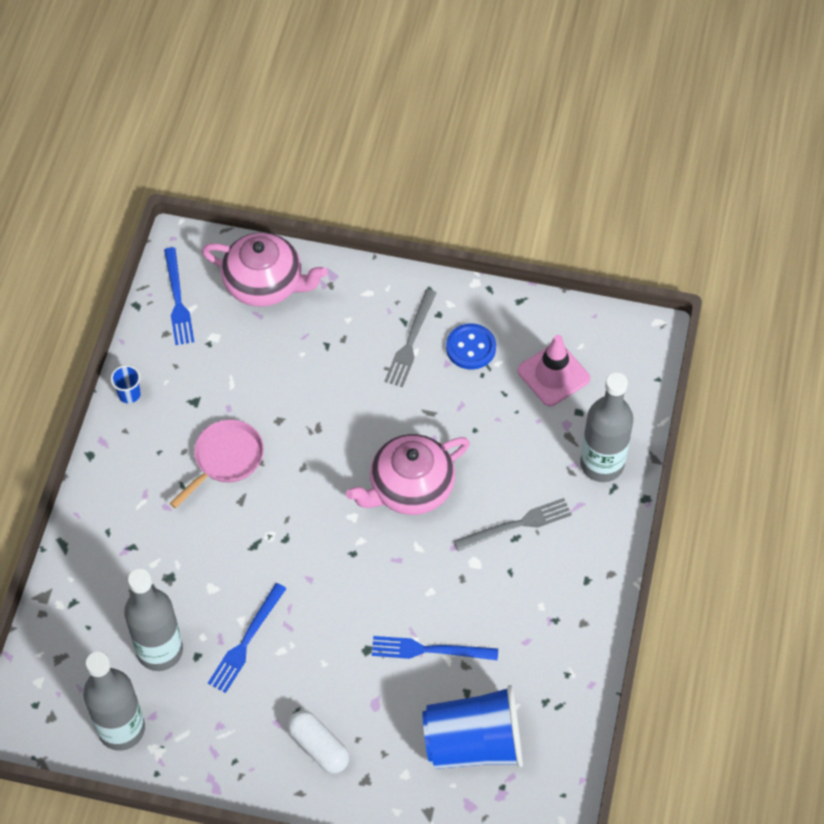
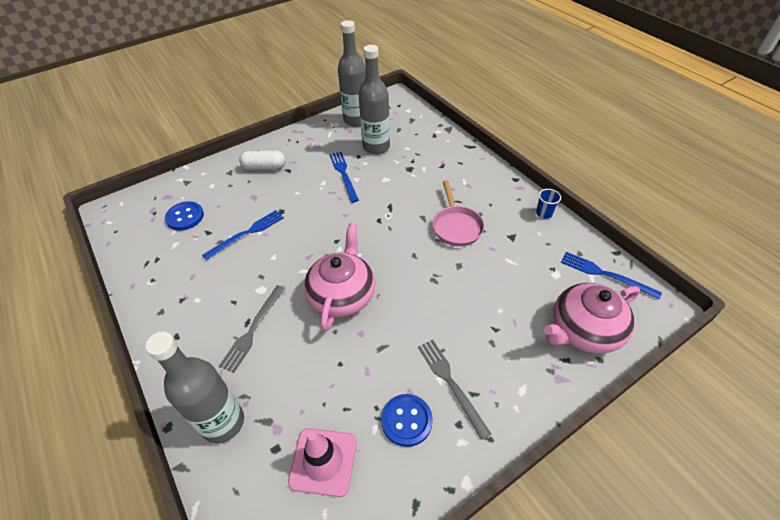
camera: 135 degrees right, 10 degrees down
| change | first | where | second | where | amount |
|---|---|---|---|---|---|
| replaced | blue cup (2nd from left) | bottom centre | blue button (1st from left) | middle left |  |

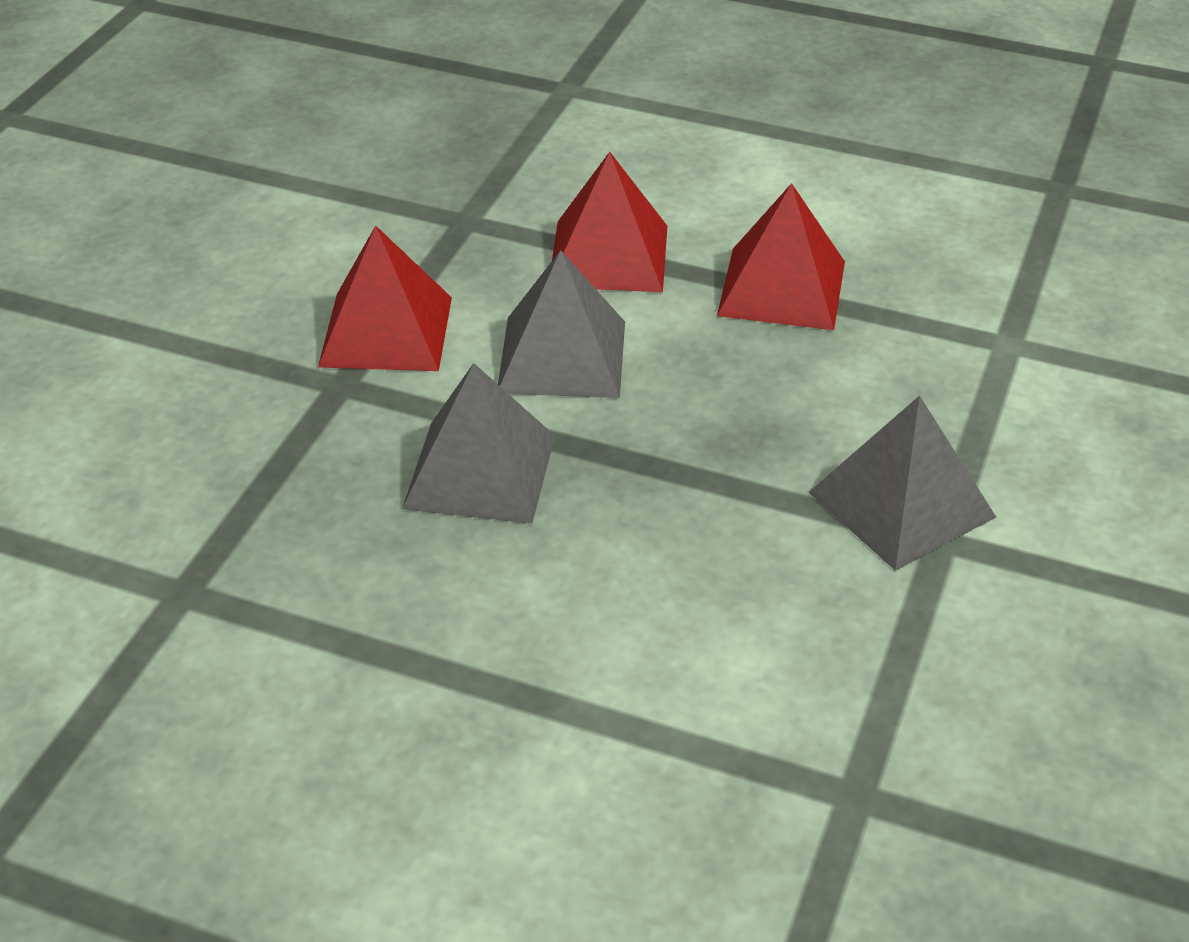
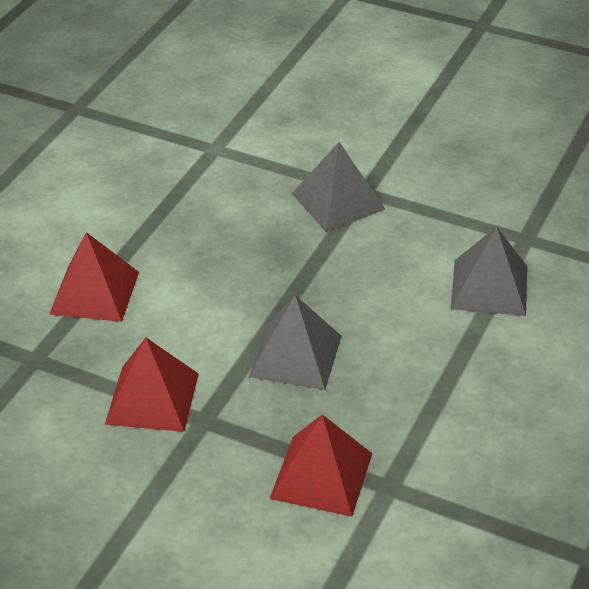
camera: 85 degrees left, 0 degrees up
| change | first | where | second | where | amount |
|---|---|---|---|---|---|
| moved | grey pyramid (2nd from left in the first image) | centre | grey pyramid (3rd from left) | middle right |  |
| moved | red pyramid (3rd from left) | top centre |  | bottom centre |  |

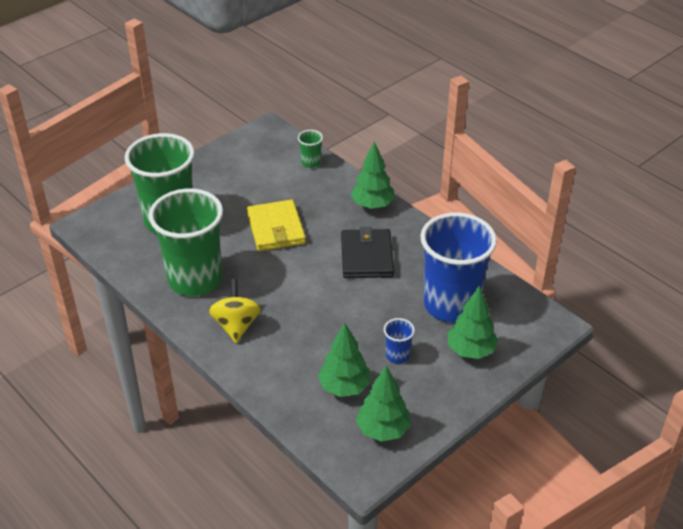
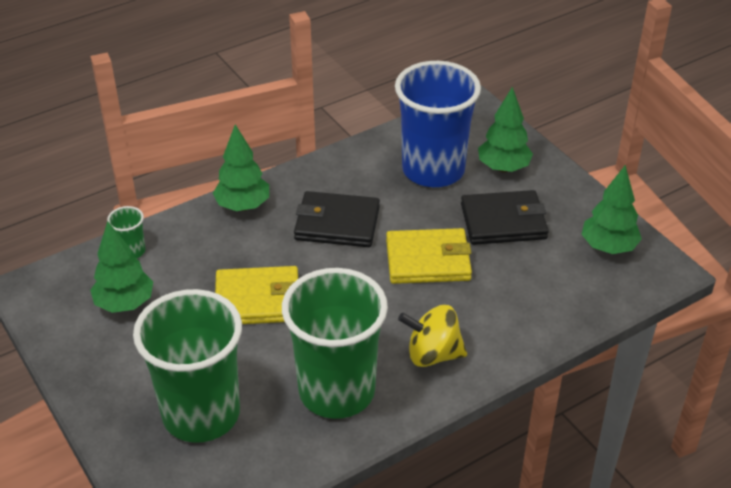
camera: 80 degrees left, 0 degrees up
| change | first | where | second | where | amount |
|---|---|---|---|---|---|
| moved | green tree (1st from left) | bottom centre |  | middle left |  |
| replaced | blue cup (1st from left) | centre | black wallet (2nd from left) | middle right |  |
| added |  |  | yellow wallet (2nd from left) | centre |  |

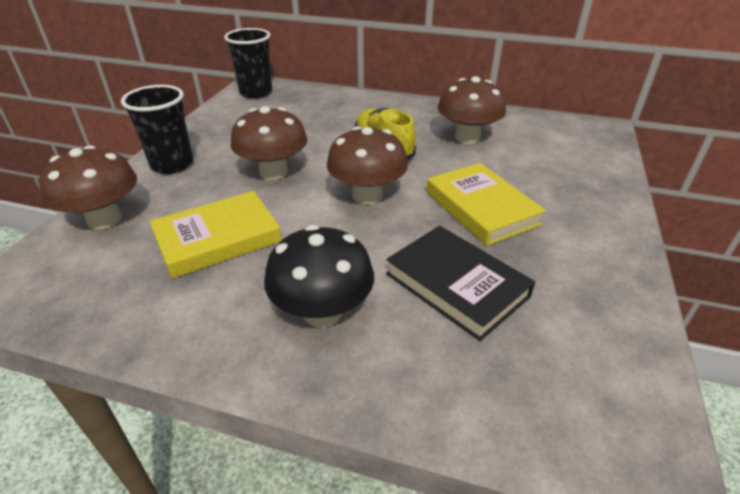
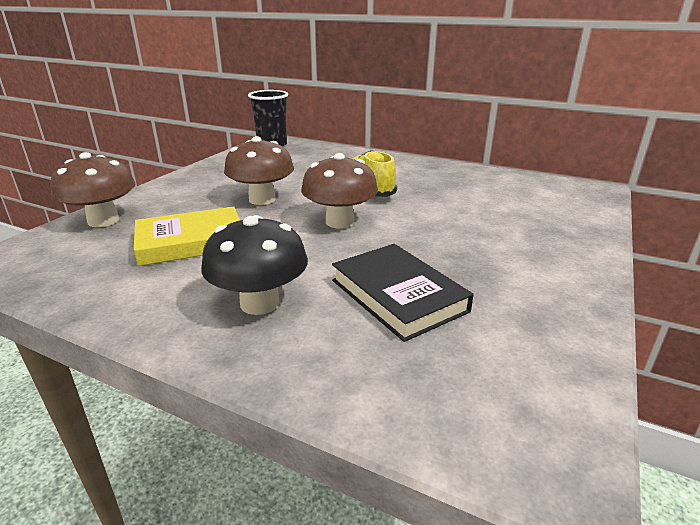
camera: 10 degrees right, 10 degrees down
| change | first | where | second | where | amount |
|---|---|---|---|---|---|
| removed | black cup (1st from left) | top left |  |  |  |
| removed | yellow book (2nd from left) | centre |  |  |  |
| removed | brown mushroom (4th from left) | top centre |  |  |  |

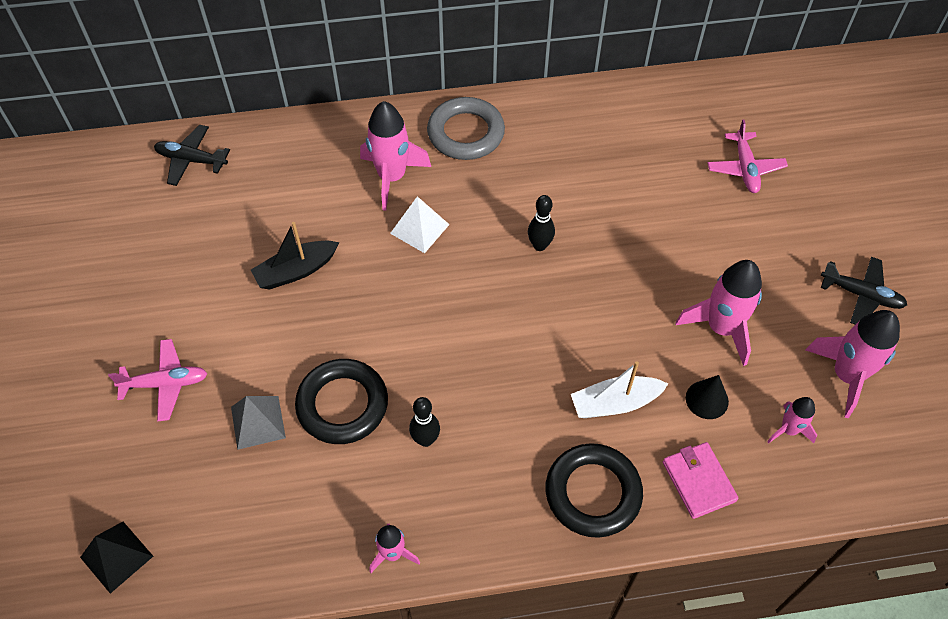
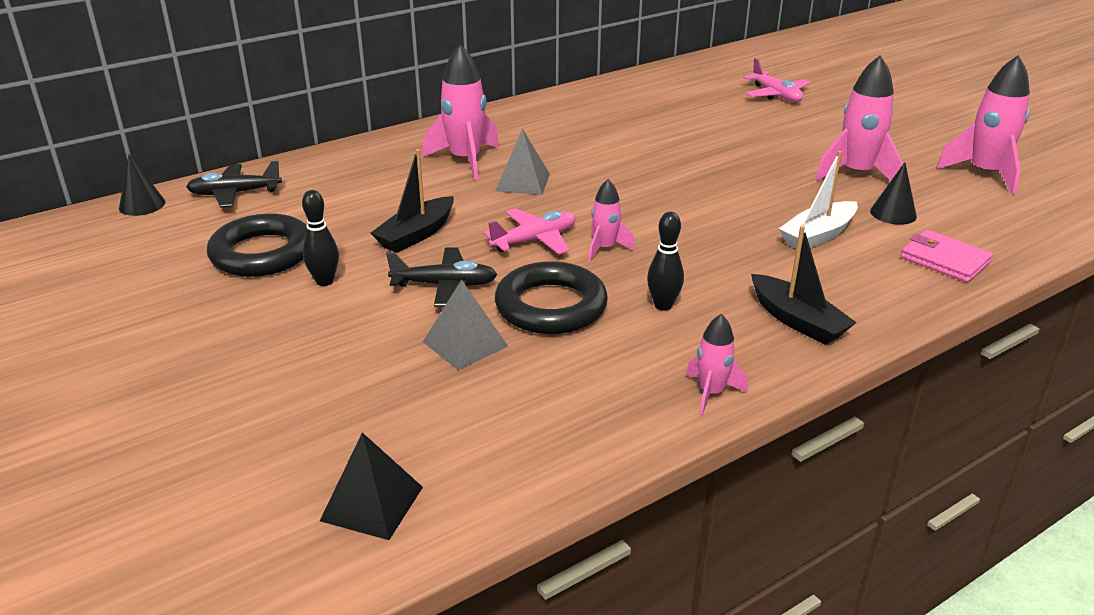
camera: 25 degrees left, 25 degrees down
| change | first | where | second | where | amount |
|---|---|---|---|---|---|
| moved | pink plane (1st from left) | middle left |  | centre |  |
| recoloured | white pyramid | centre | grey pyramid (2nd from left) | top centre |  |
| removed | grey ring | top centre |  |  |  |
| moved | black bowling pin (2nd from left in the first image) | centre | black bowling pin (1st from left) | middle left |  |
| moved | black ring (2nd from left in the first image) | bottom centre | black ring (1st from left) | middle left |  |
| moved | pink rocket (4th from left in the first image) | bottom right | pink rocket (2nd from left) | centre |  |
| moved | black plane (2nd from left) | middle right |  | centre |  |
| added |  |  | black cone (1st from left) | top left |  |
| added |  |  | black boat (2nd from left) | middle right |  |

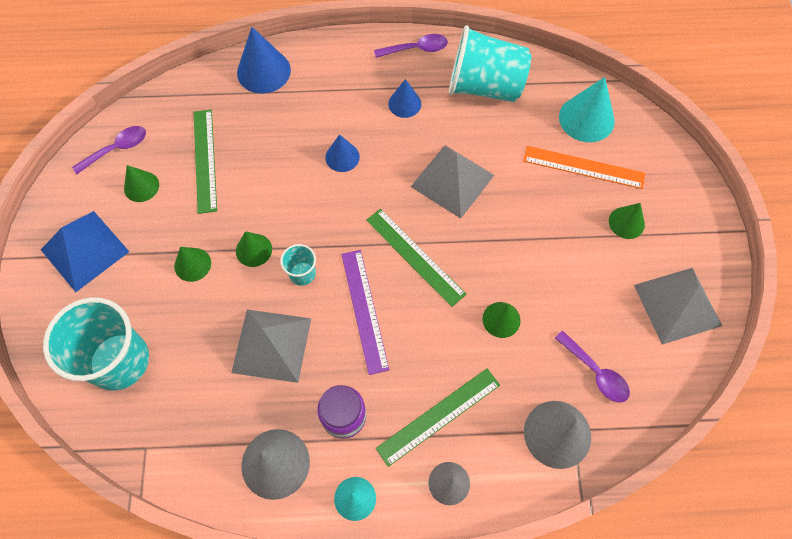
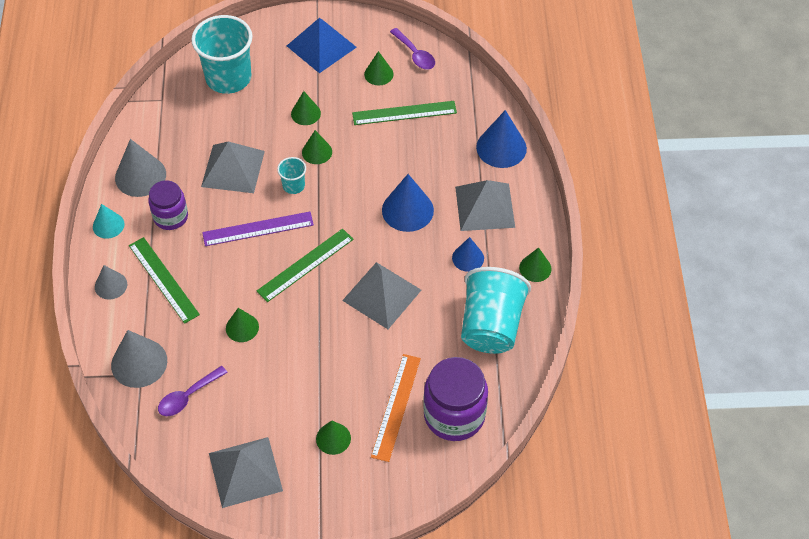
camera: 90 degrees right, 10 degrees down
| change | first | where | second | where | amount |
|---|---|---|---|---|---|
| resized | blue cone (2nd from left in the first image) | top centre | blue cone (1st from left) | centre | x1.66 |
| replaced | purple spoon (2nd from left) | top centre | green cone (6th from left) | centre |  |
| replaced | turquoise cone (2nd from left) | top right | purple jar (2nd from left) | bottom centre |  |
| added |  |  | grey pyramid (4th from left) | centre |  |

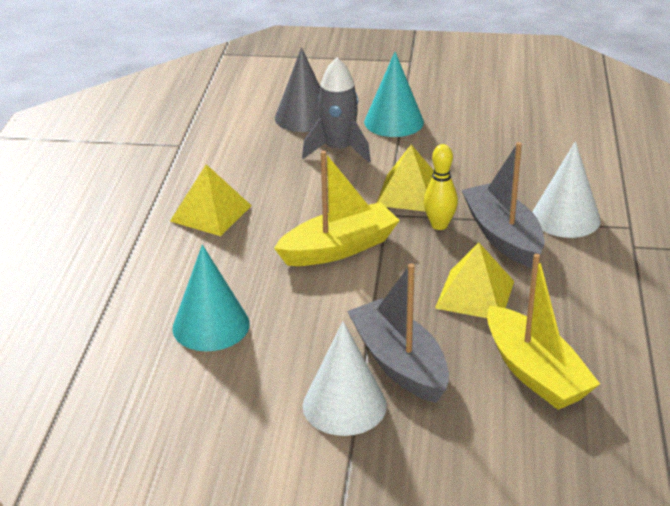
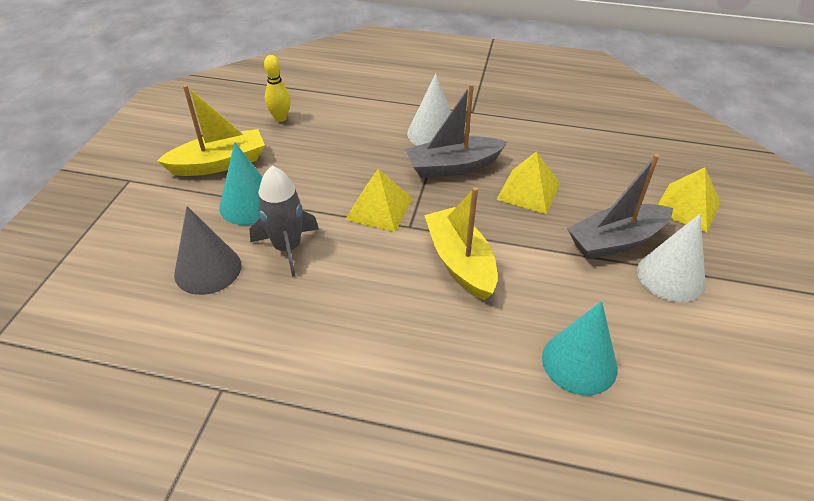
camera: 85 degrees left, 10 degrees up
| change | first | where | second | where | amount |
|---|---|---|---|---|---|
| moved | yellow pyramid (1st from left in the first image) | middle left | yellow pyramid (3rd from left) | middle right |  |
| moved | yellow bowling pin | centre |  | top centre |  |
| moved | yellow boat (2nd from left in the first image) | middle right | yellow boat (1st from left) | top left |  |

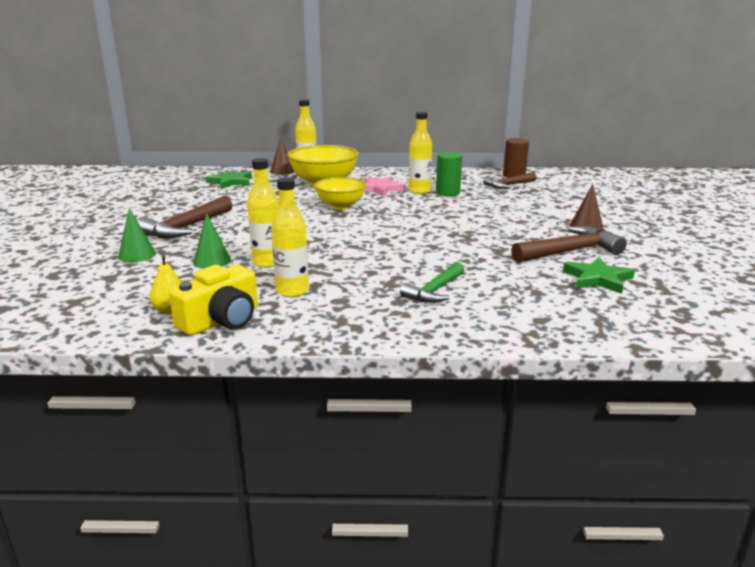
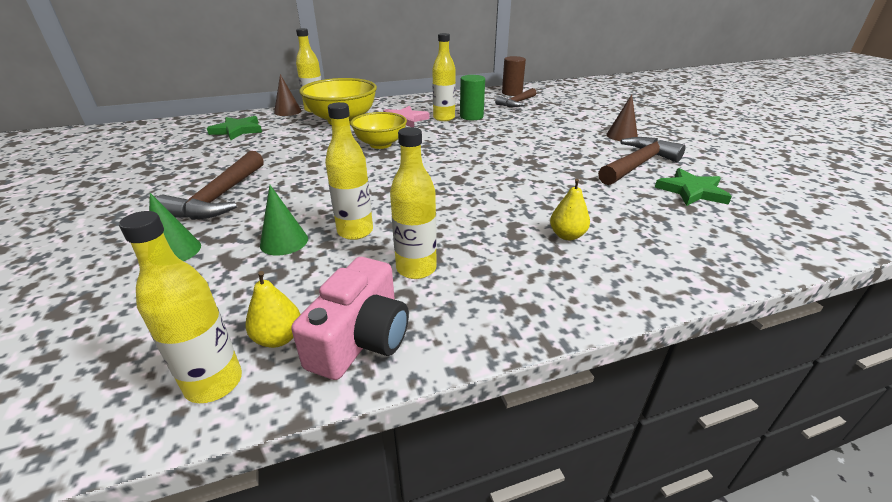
camera: 20 degrees left, 10 degrees up
| change | first | where | second | where | amount |
|---|---|---|---|---|---|
| recoloured | yellow camera | middle left | pink camera | centre |  |
| replaced | green hammer | centre | yellow pear (2nd from left) | centre |  |
| added |  |  | yellow bottle (1st from left) | middle left |  |

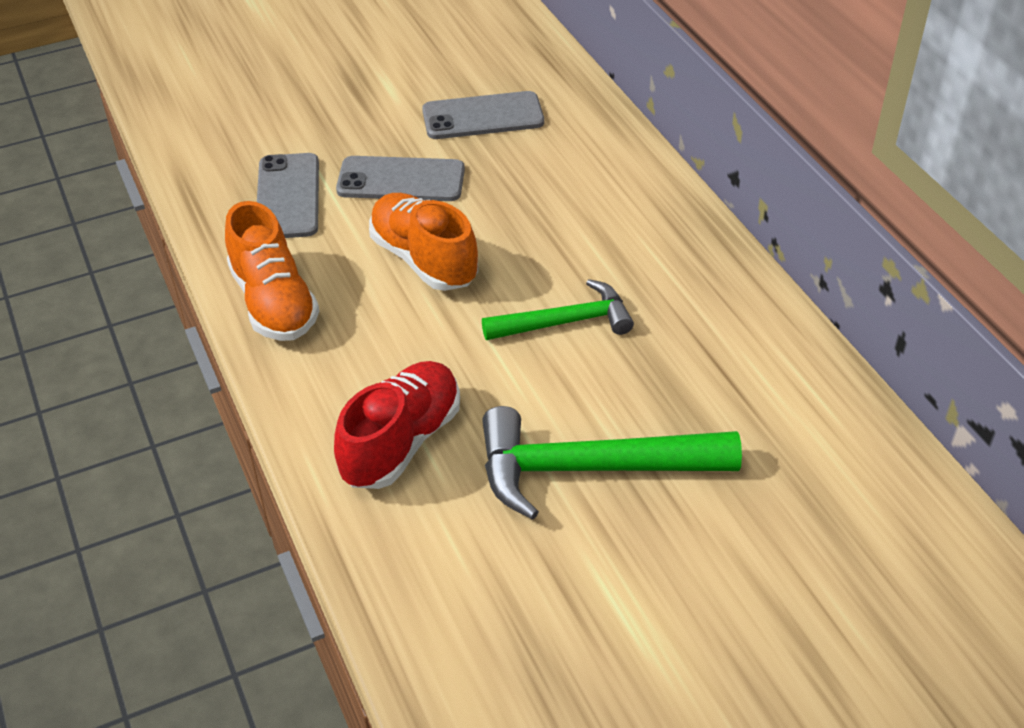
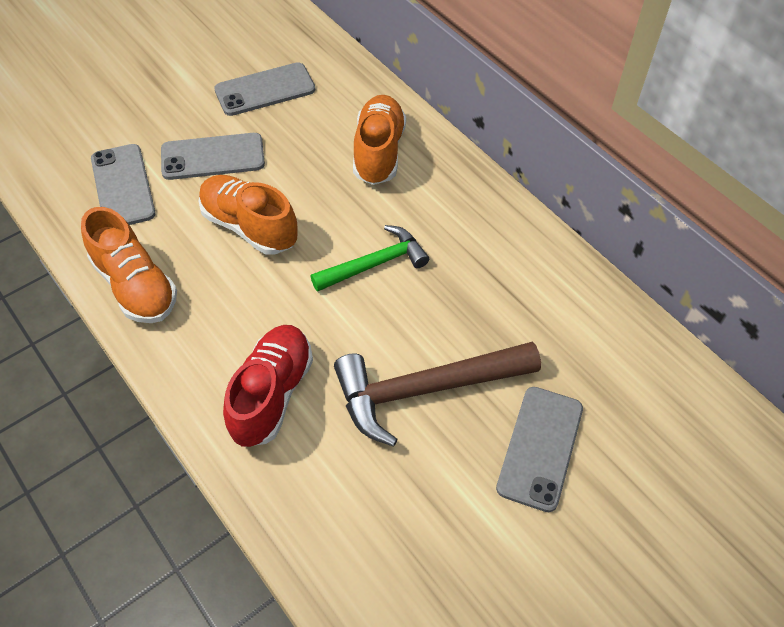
camera: 15 degrees left, 10 degrees up
| change | first | where | second | where | amount |
|---|---|---|---|---|---|
| recoloured | green hammer (2nd from left) | centre | brown hammer | centre |  |
| added |  |  | orange shoe (3rd from left) | top centre |  |
| added |  |  | grey phone (4th from left) | bottom right |  |

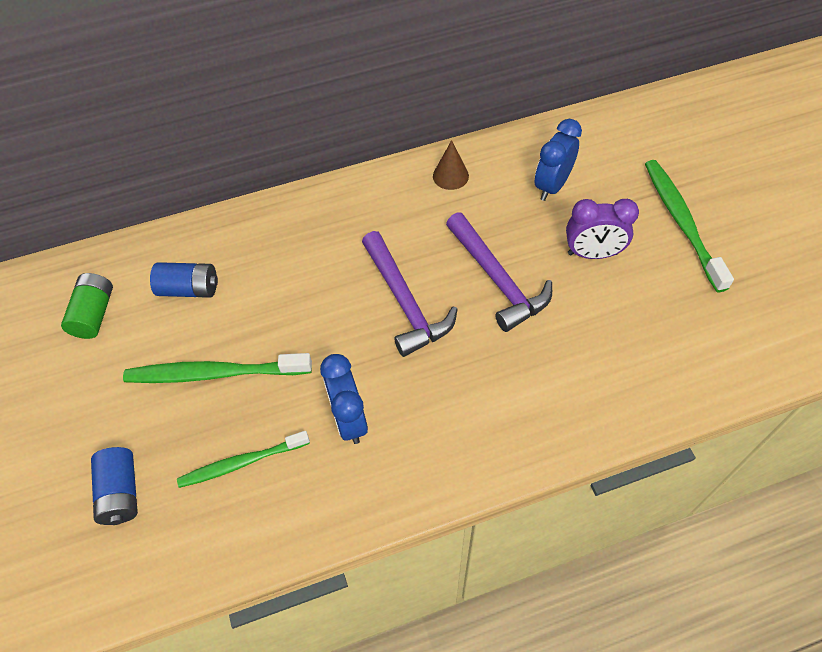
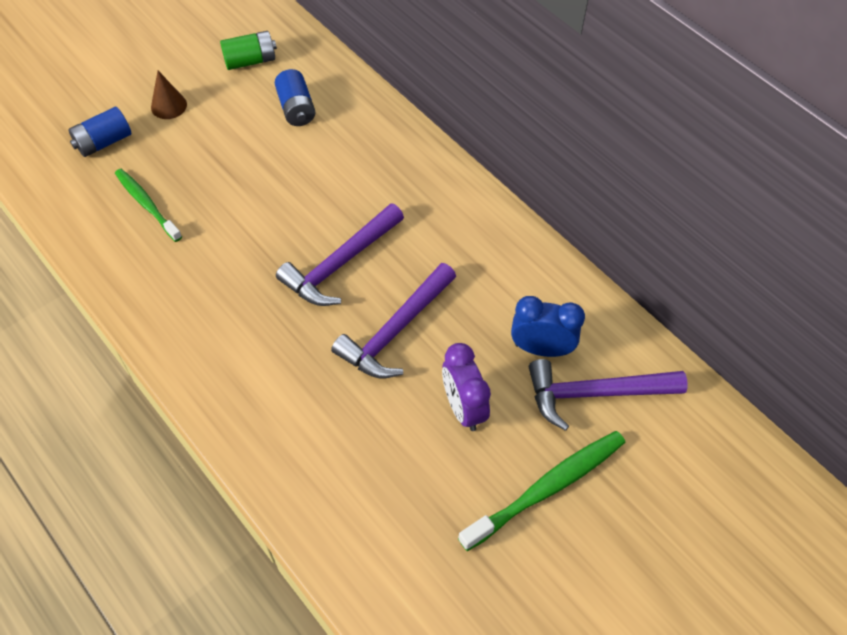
camera: 65 degrees right, 0 degrees up
| change | first | where | second | where | amount |
|---|---|---|---|---|---|
| removed | green toothbrush (1st from left) | middle left |  |  |  |
| removed | blue clock (1st from left) | centre |  |  |  |
| moved | brown cone | top centre |  | top left |  |
| added |  |  | purple hammer (3rd from left) | middle right |  |

